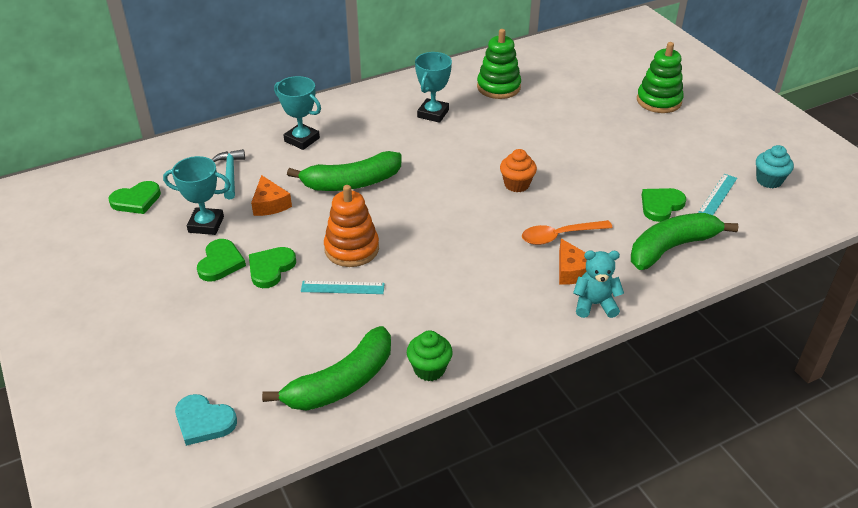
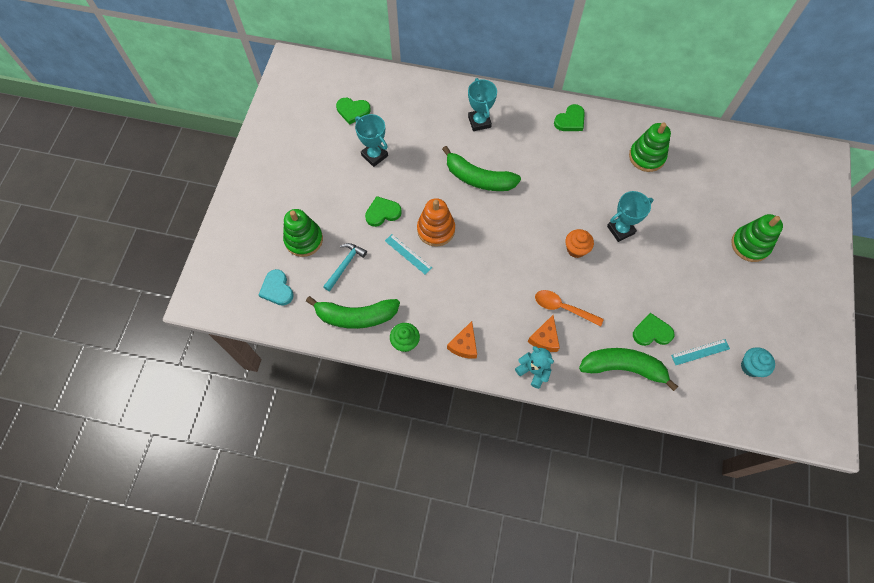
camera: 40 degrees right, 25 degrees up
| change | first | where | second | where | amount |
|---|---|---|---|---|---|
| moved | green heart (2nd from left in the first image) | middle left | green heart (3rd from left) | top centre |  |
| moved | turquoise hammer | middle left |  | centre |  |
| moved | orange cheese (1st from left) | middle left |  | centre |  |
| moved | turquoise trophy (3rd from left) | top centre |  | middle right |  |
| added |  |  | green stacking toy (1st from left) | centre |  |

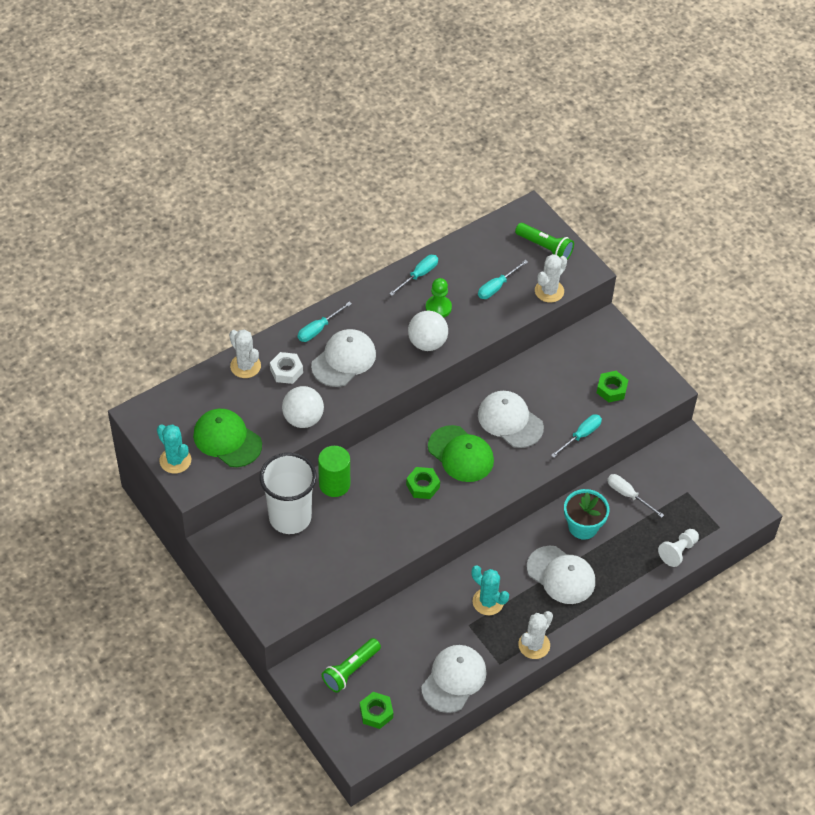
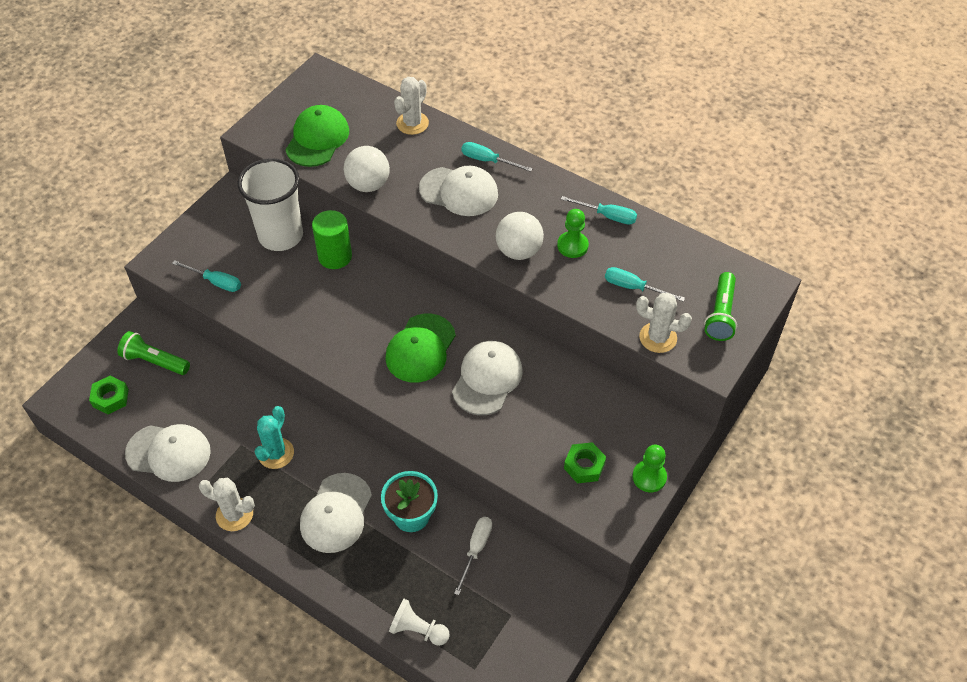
camera: 70 degrees right, 0 degrees up
| change | first | where | second | where | amount |
|---|---|---|---|---|---|
| removed | turquoise cactus (1st from left) | middle left |  |  |  |
| removed | white nut | centre |  |  |  |
| removed | green nut (2nd from left) | centre |  |  |  |
| moved | turquoise screwdriver (4th from left in the first image) | middle right | turquoise screwdriver (1st from left) | middle left |  |
| added |  |  | green pawn (2nd from left) | bottom right |  |

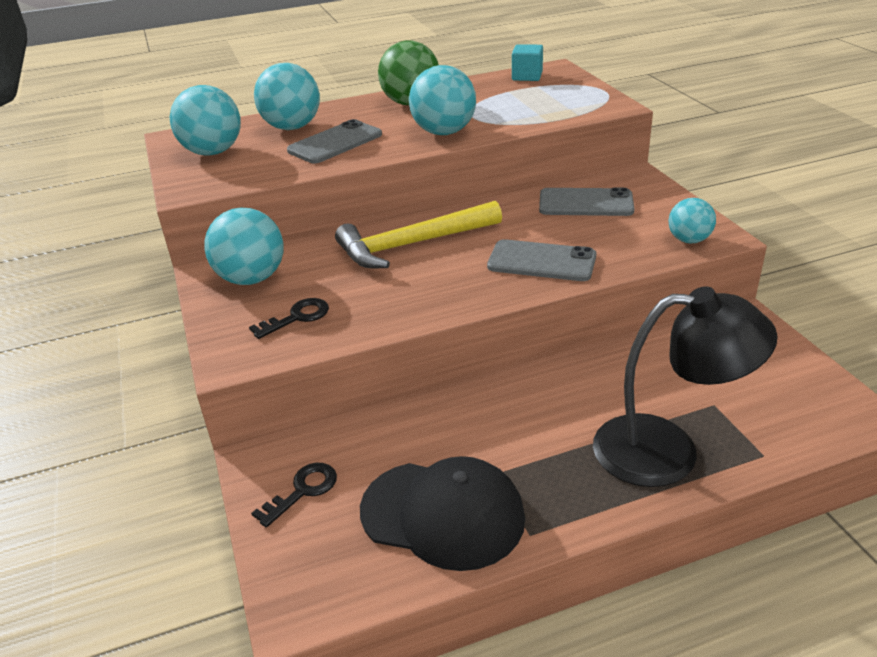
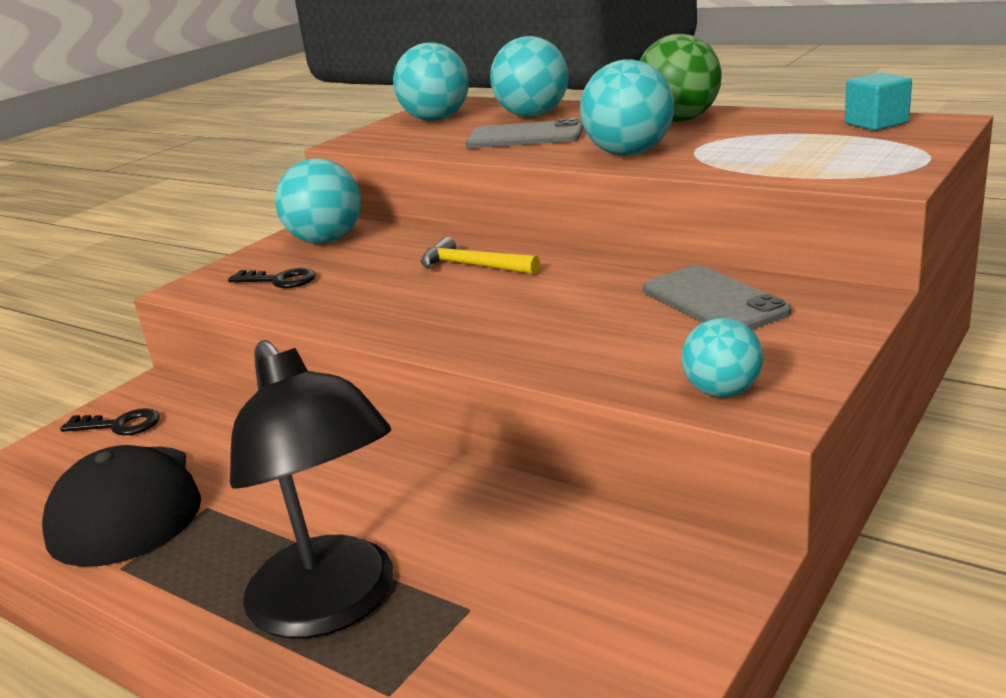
camera: 55 degrees right, 10 degrees down
| change | first | where | second | where | amount |
|---|---|---|---|---|---|
| resized | yellow hammer | centre |  | centre | x0.59 |
| removed | grey phone (2nd from left) | centre |  |  |  |

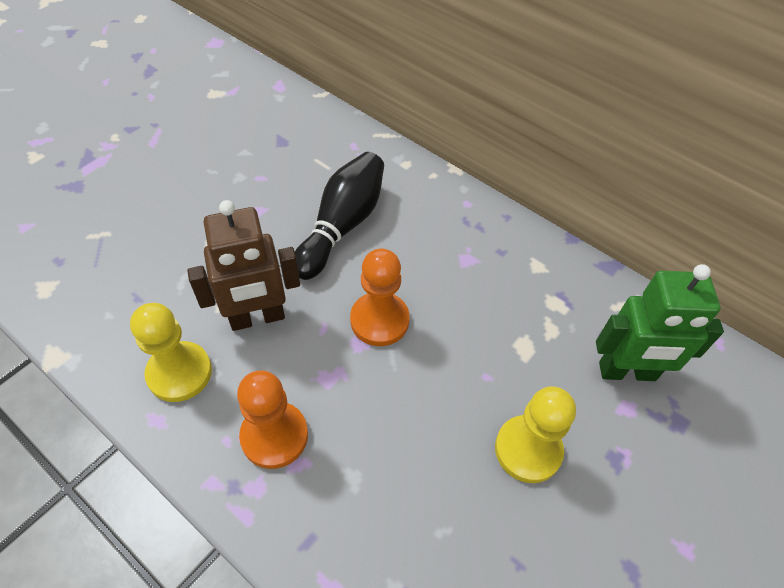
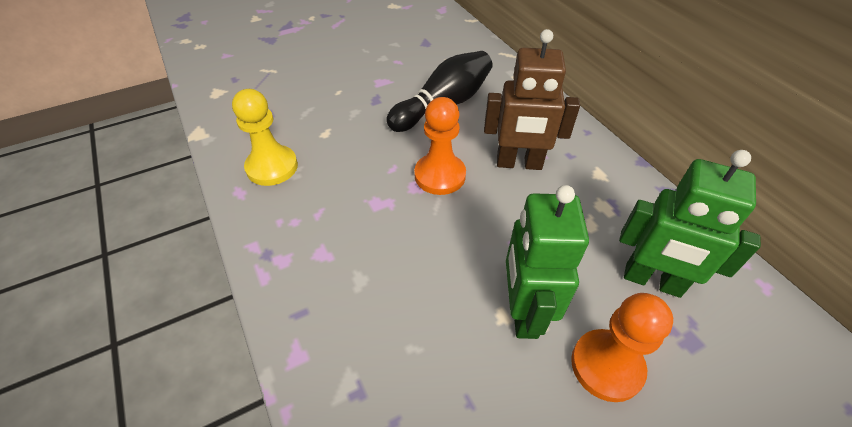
camera: 25 degrees right, 5 degrees down
| change | first | where | second | where | amount |
|---|---|---|---|---|---|
| moved | brown robot | middle left |  | top centre |  |
| moved | orange pawn (1st from left in the first image) | bottom centre | orange pawn (2nd from left) | bottom right |  |
| replaced | yellow pawn (2nd from left) | bottom right | green robot (1st from left) | centre |  |

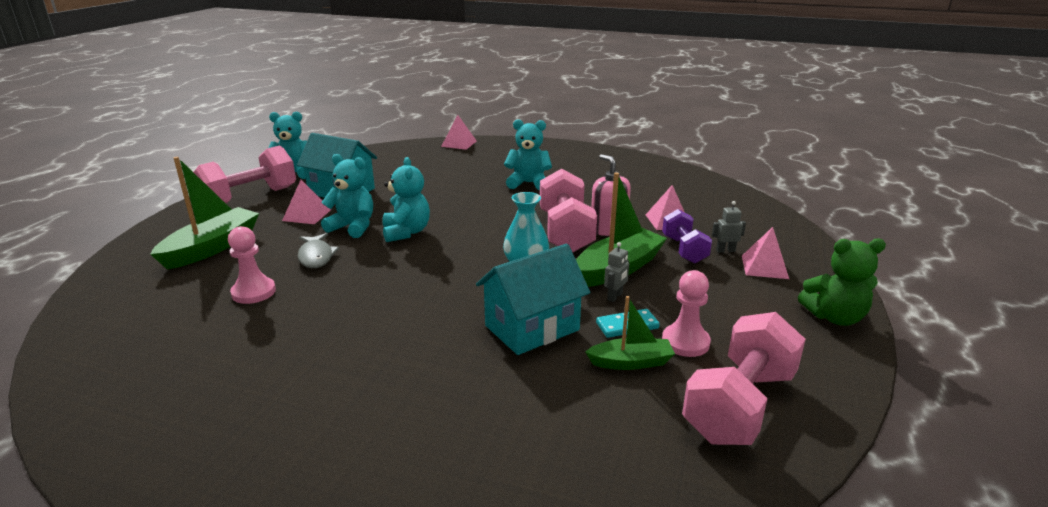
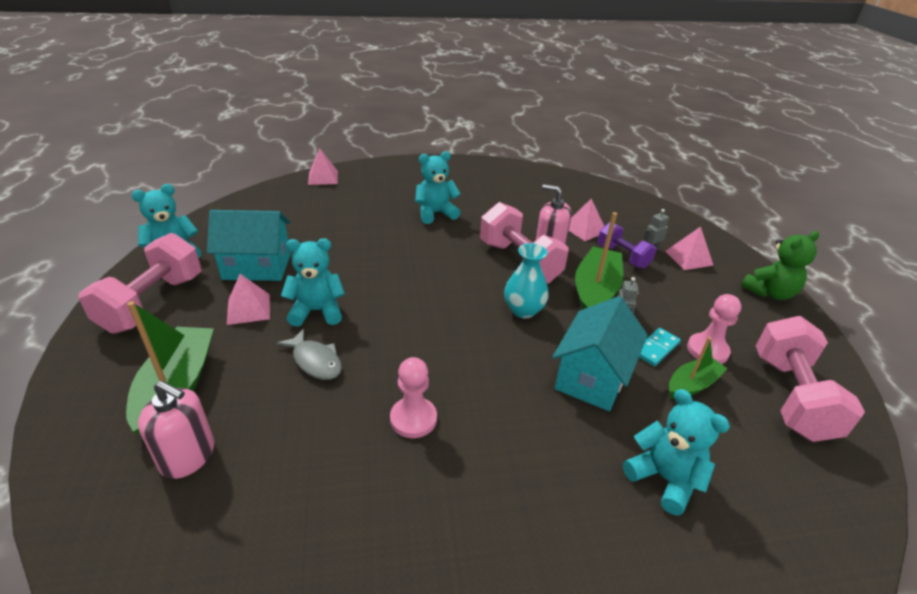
camera: 30 degrees left, 10 degrees up
| change | first | where | second | where | amount |
|---|---|---|---|---|---|
| moved | pink pawn (1st from left) | middle left |  | bottom centre |  |
| moved | turquoise teddy bear (3rd from left in the first image) | centre | turquoise teddy bear (4th from left) | bottom right |  |
| added |  |  | pink soap dispenser (1st from left) | bottom left |  |

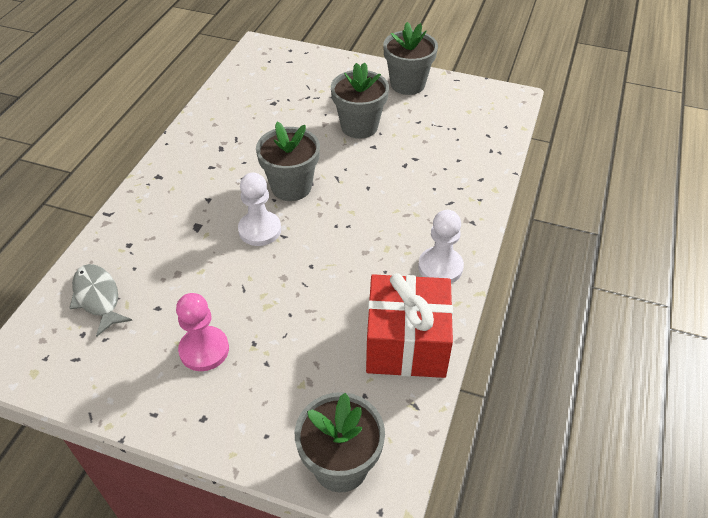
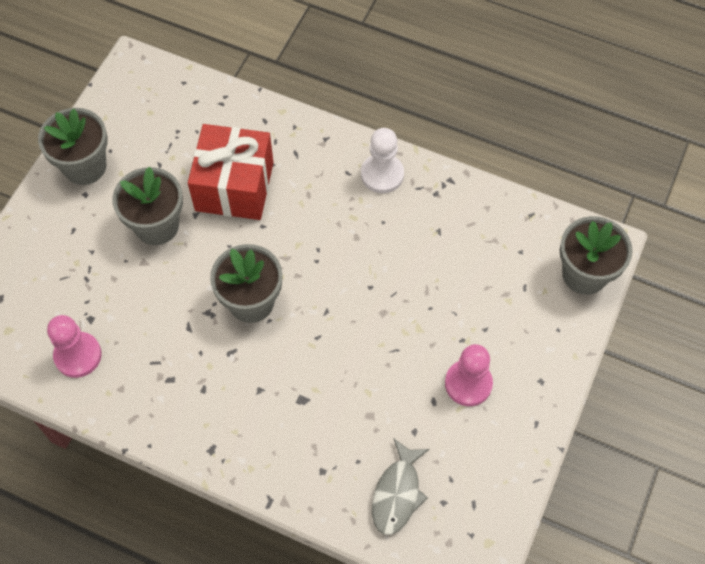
camera: 85 degrees left, 15 degrees up
| change | first | where | second | where | amount |
|---|---|---|---|---|---|
| turned | grey fish | middle left |  | bottom centre | 45 degrees counterclockwise |
| removed | white pawn (1st from left) | centre |  |  |  |
| moved | red gift | centre |  | top left |  |
| added |  |  | pink pawn (1st from left) | middle left |  |

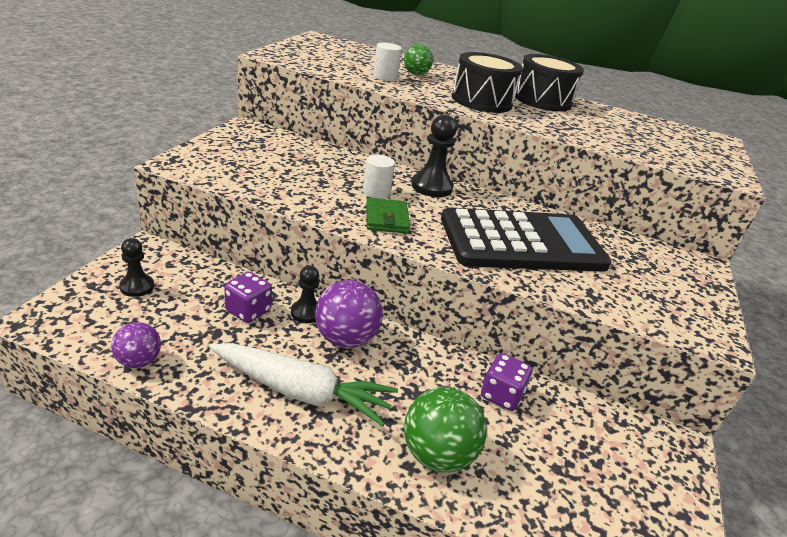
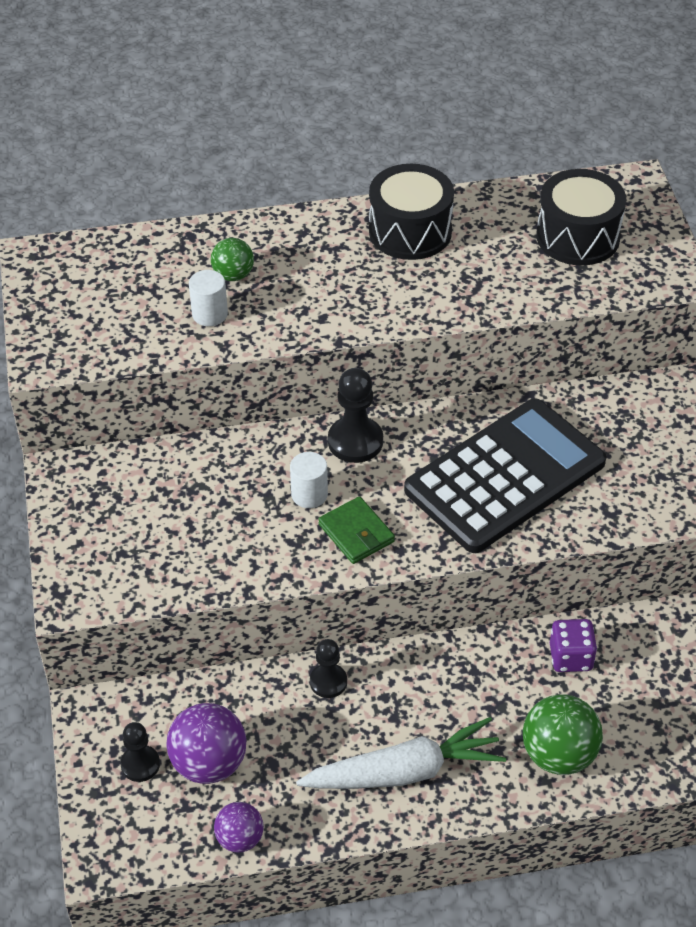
camera: 25 degrees left, 15 degrees up
| change | first | where | second | where | amount |
|---|---|---|---|---|---|
| removed | purple dice (1st from left) | middle left |  |  |  |
| moved | purple ball (2nd from left in the first image) | centre | purple ball (1st from left) | bottom left |  |
| moved | black drum (1st from left in the first image) | top centre | black drum (2nd from left) | top right |  |

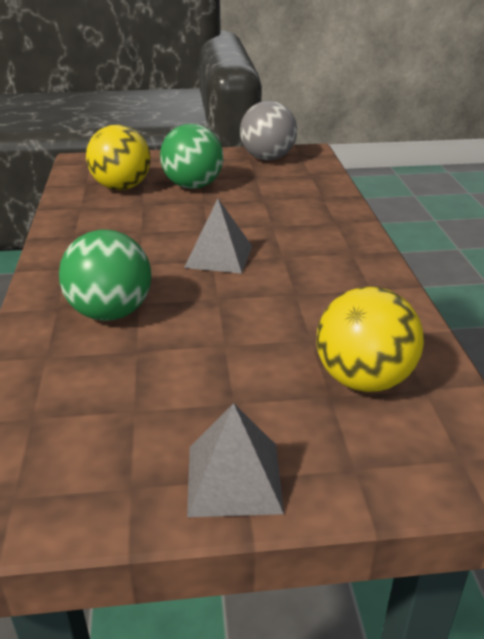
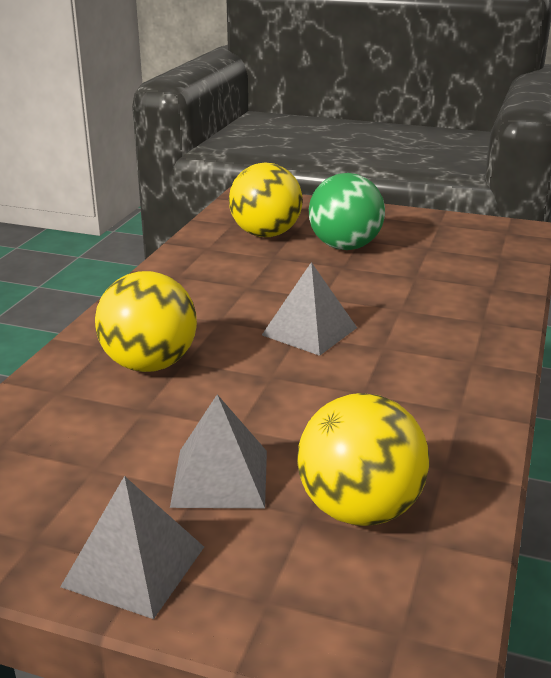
camera: 25 degrees right, 5 degrees down
| change | first | where | second | where | amount |
|---|---|---|---|---|---|
| recoloured | green ball (1st from left) | middle left | yellow ball (1st from left) | middle left |  |
| removed | grey ball | top centre |  |  |  |
| added |  |  | grey pyramid (2nd from left) | centre |  |

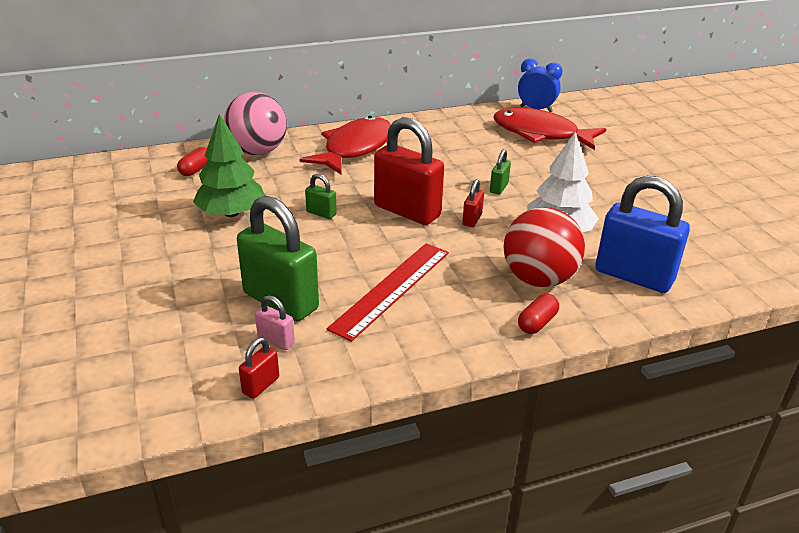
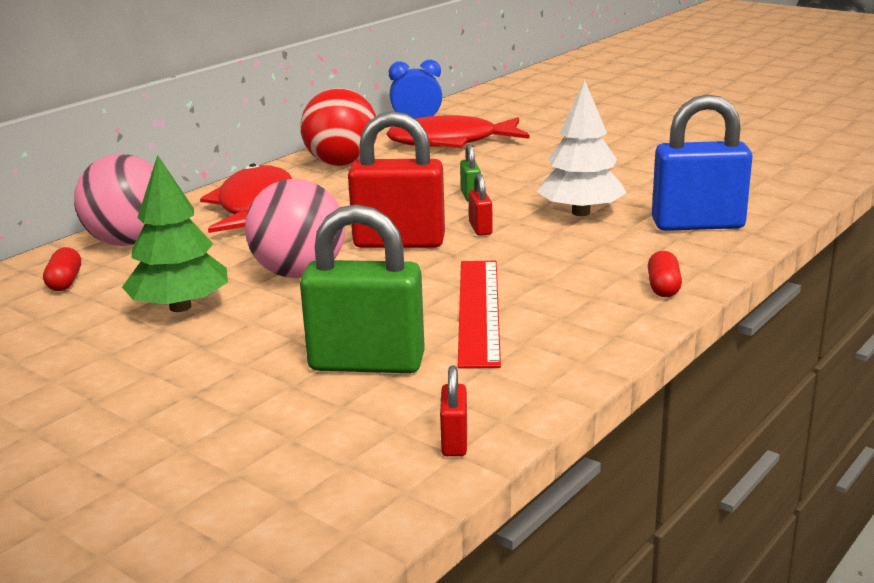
camera: 30 degrees left, 10 degrees down
| change | first | where | second | where | amount |
|---|---|---|---|---|---|
| removed | pink padlock | centre |  |  |  |
| replaced | green padlock (2nd from left) | centre | pink ball (2nd from left) | centre |  |
| moved | red ball | middle right |  | top centre |  |

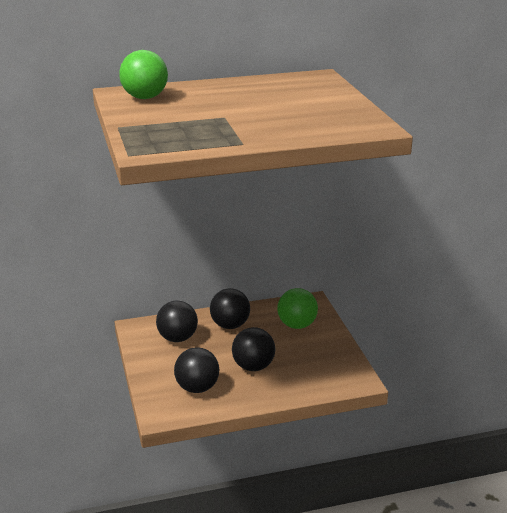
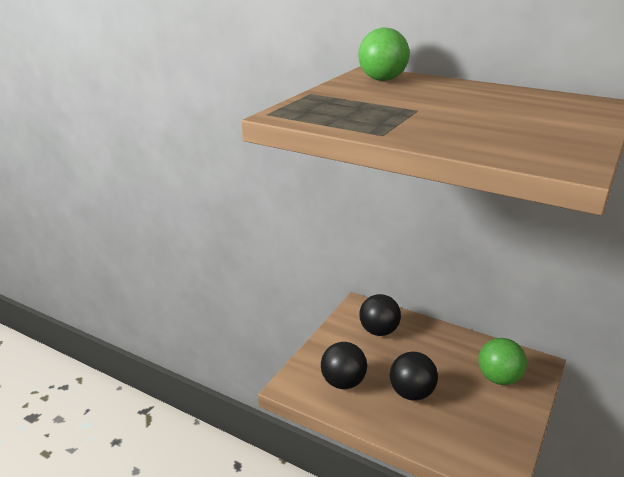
camera: 45 degrees right, 0 degrees up
| change | first | where | second | where | amount |
|---|---|---|---|---|---|
| removed | black ball (3rd from left) | centre |  |  |  |

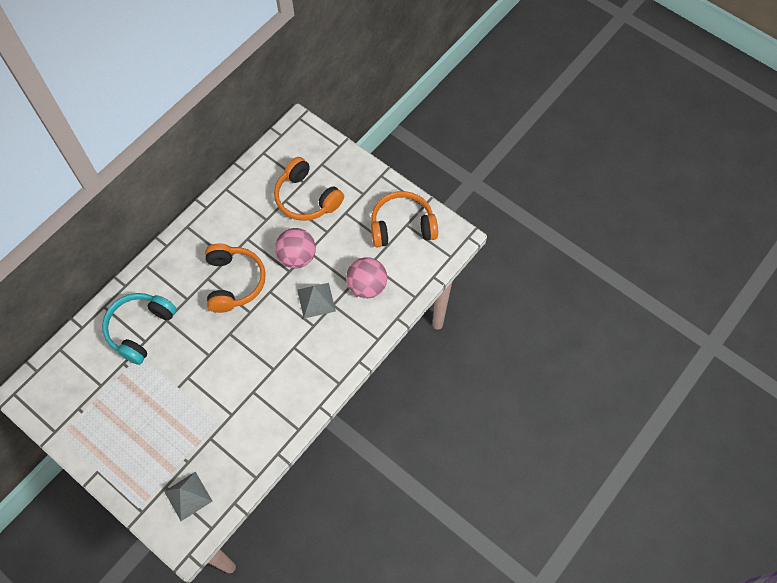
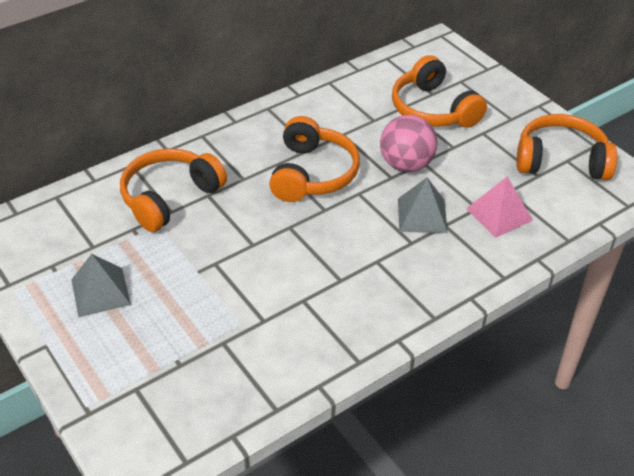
camera: 15 degrees right, 20 degrees down
| change | first | where | second | where | amount |
|---|---|---|---|---|---|
| recoloured | turquoise headphones | middle left | orange headphones (1st from left) | middle left |  |
| moved | grey pyramid (1st from left) | bottom left |  | middle left |  |
| replaced | pink ball (2nd from left) | centre | pink pyramid | middle right |  |

